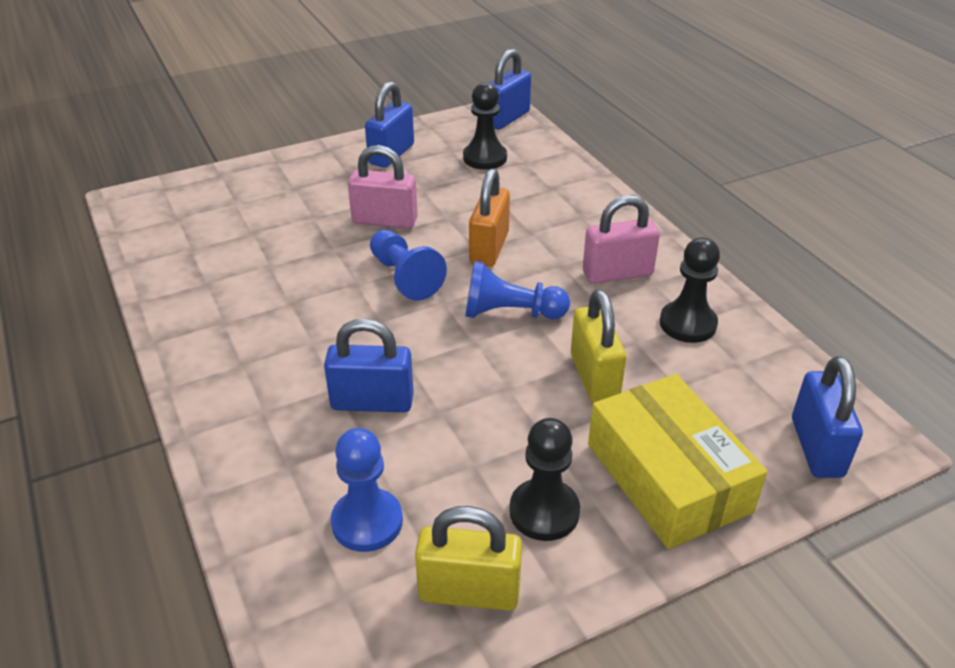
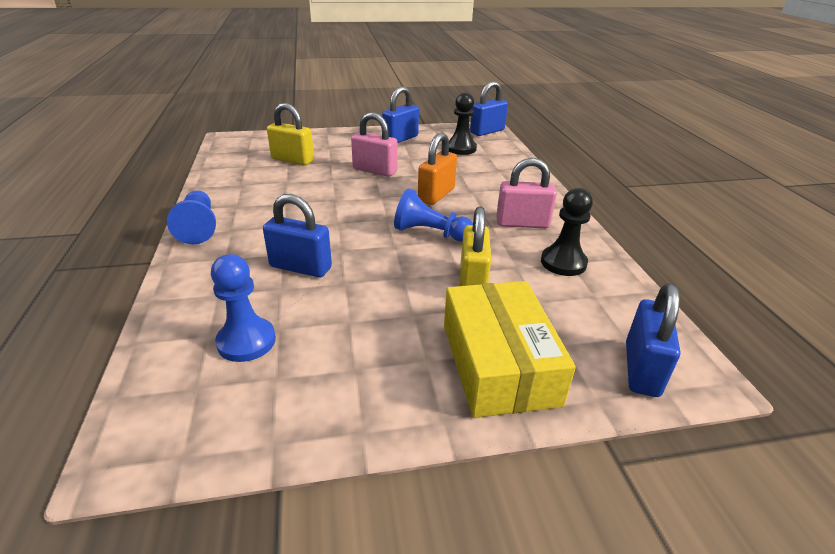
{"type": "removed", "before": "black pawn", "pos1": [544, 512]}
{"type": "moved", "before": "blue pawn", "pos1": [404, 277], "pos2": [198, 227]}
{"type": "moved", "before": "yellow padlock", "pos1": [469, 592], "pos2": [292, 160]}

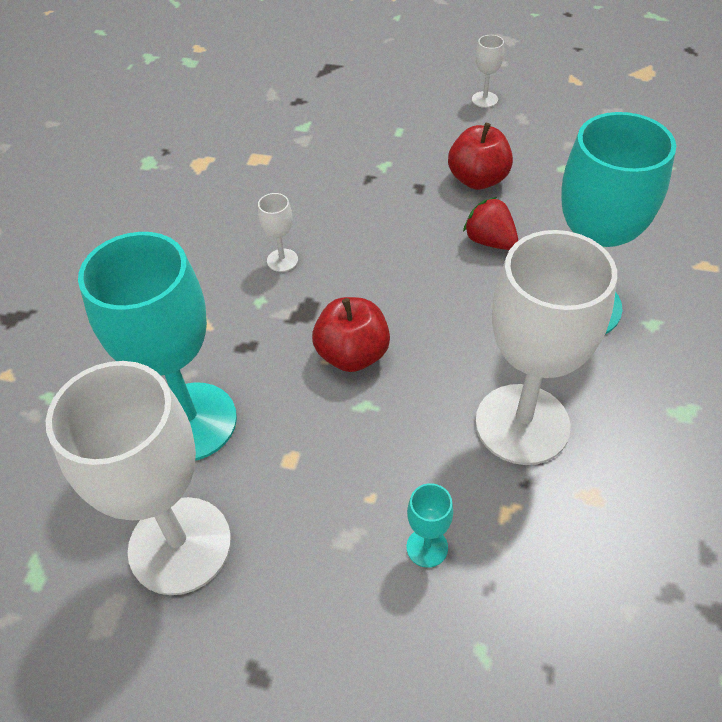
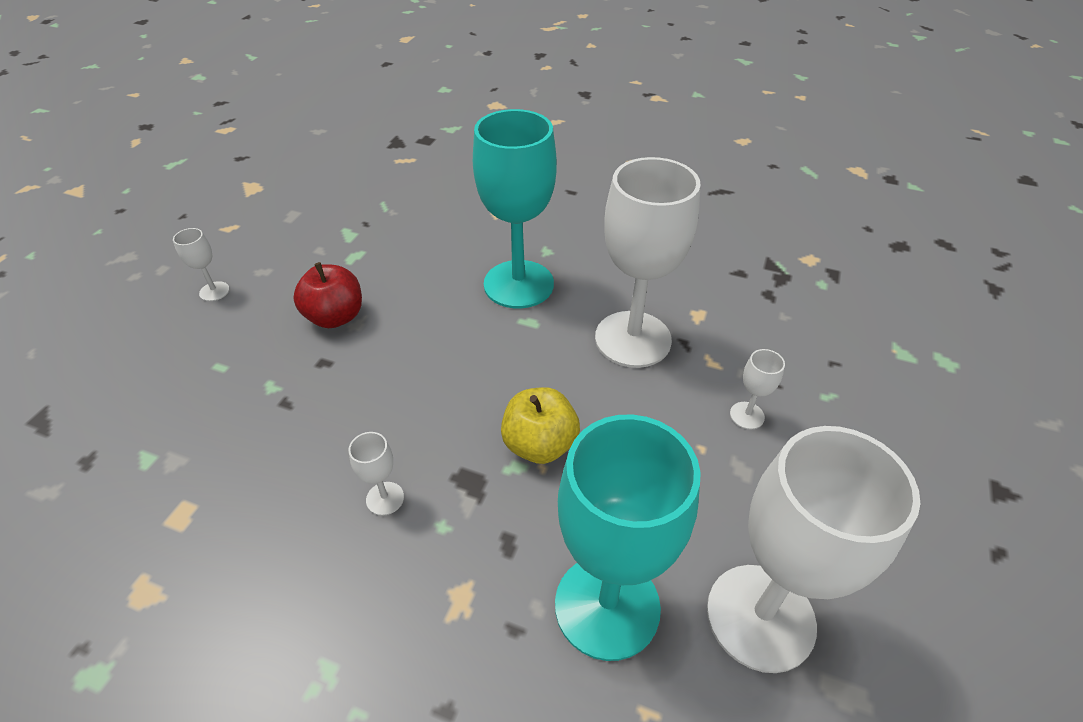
{"type": "removed", "before": "red strawberry", "pos1": [489, 241]}
{"type": "recoloured", "before": "red apple", "after": "yellow apple", "pos1": [352, 354], "pos2": [540, 444]}
{"type": "recoloured", "before": "turquoise goblet", "after": "white goblet", "pos1": [427, 547], "pos2": [747, 415]}

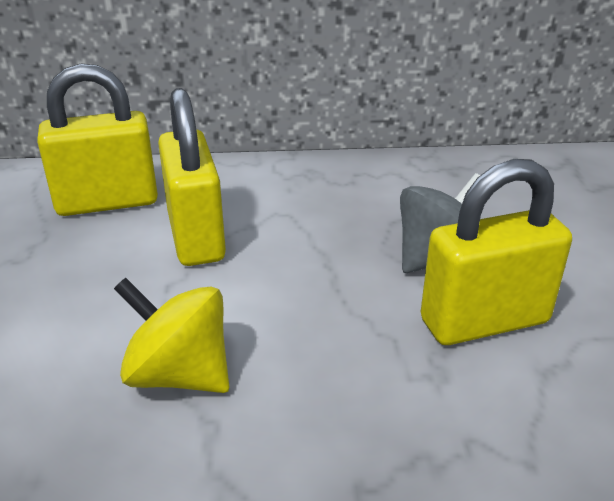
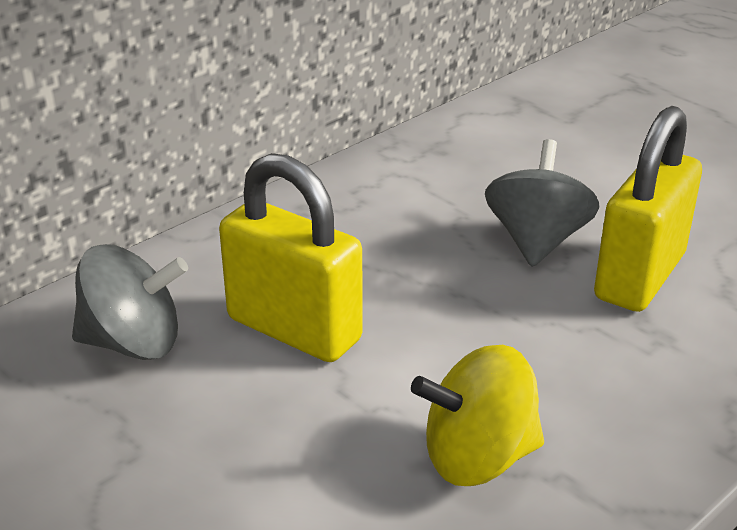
{"type": "replaced", "before": "yellow padlock", "after": "grey spinning top", "pos1": [107, 203], "pos2": [133, 343]}

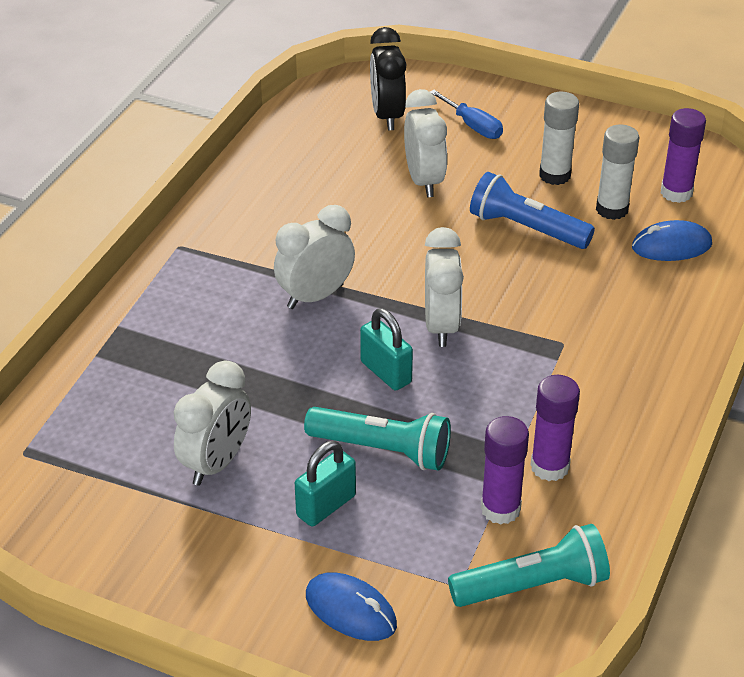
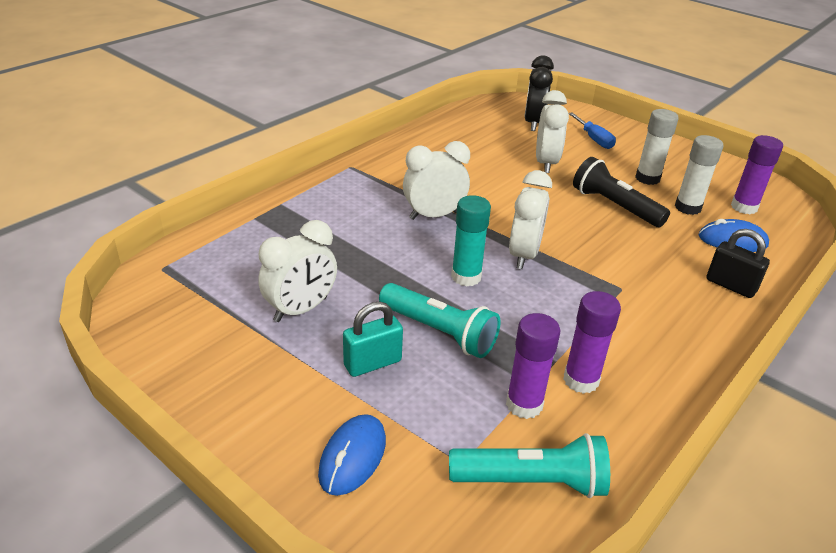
{"type": "added", "after": "black padlock", "pos2": [730, 285]}
{"type": "replaced", "before": "turquoise padlock", "after": "turquoise glue stick", "pos1": [386, 372], "pos2": [466, 277]}
{"type": "recoloured", "before": "blue flashlight", "after": "black flashlight", "pos1": [526, 228], "pos2": [615, 206]}
{"type": "turned", "before": "blue mouse", "pos1": [351, 610], "pos2": [353, 457], "turn": 60}

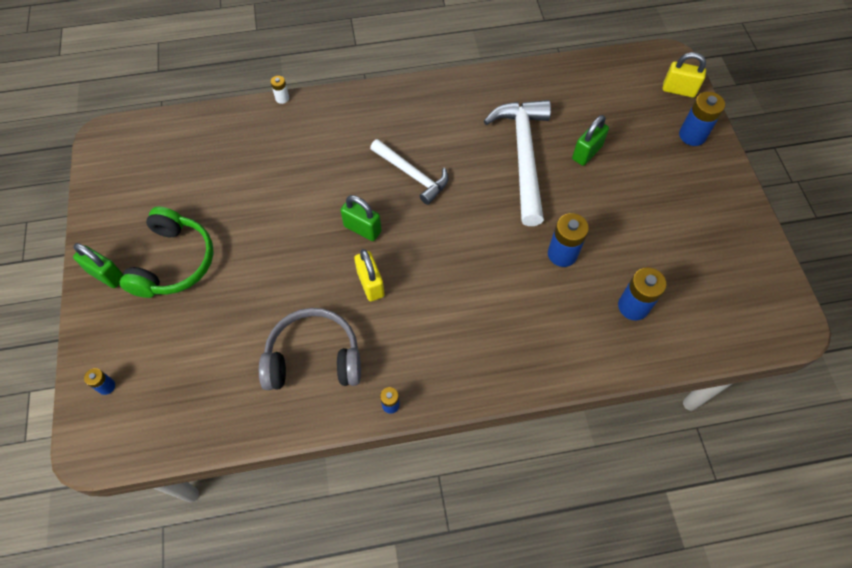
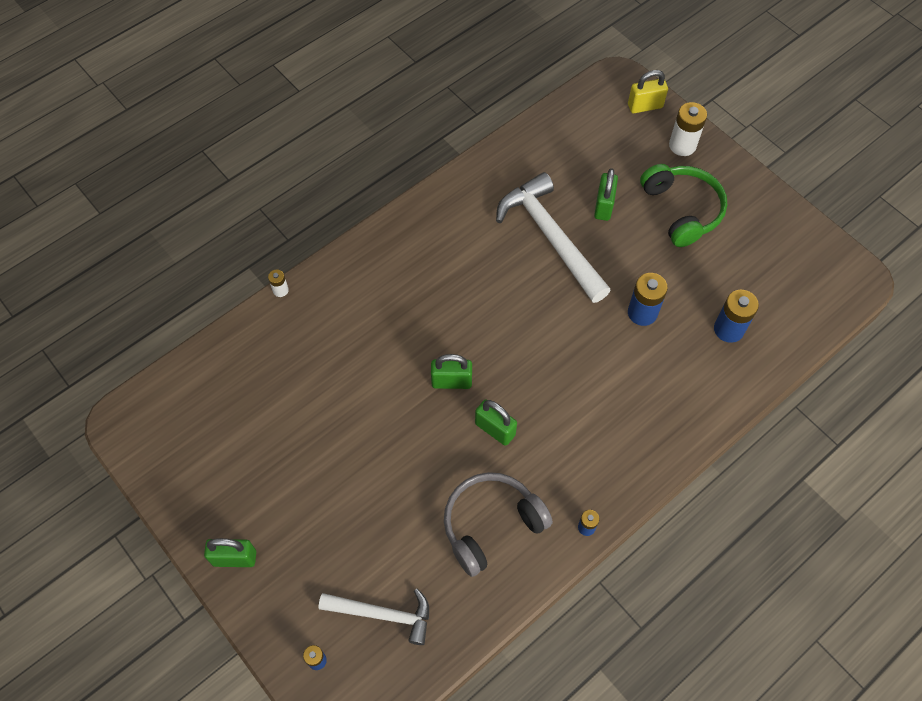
{"type": "moved", "before": "green headphones", "pos1": [174, 262], "pos2": [682, 210]}
{"type": "moved", "before": "white hammer", "pos1": [412, 175], "pos2": [383, 615]}
{"type": "recoloured", "before": "yellow padlock", "after": "green padlock", "pos1": [370, 284], "pos2": [495, 429]}
{"type": "recoloured", "before": "blue battery", "after": "white battery", "pos1": [692, 135], "pos2": [682, 145]}

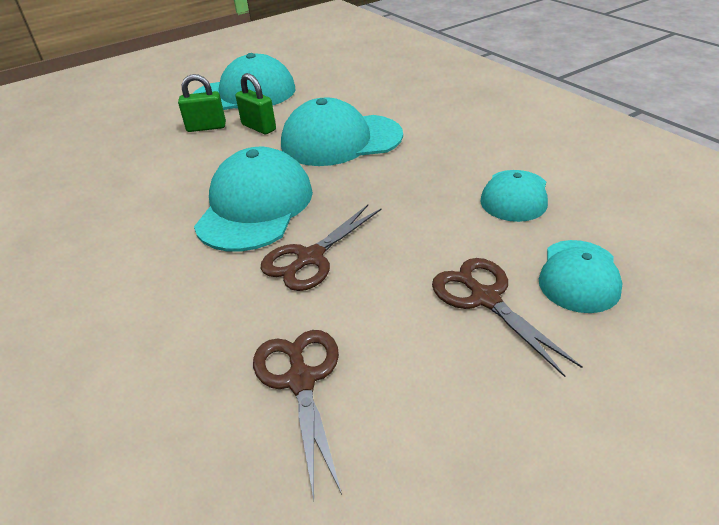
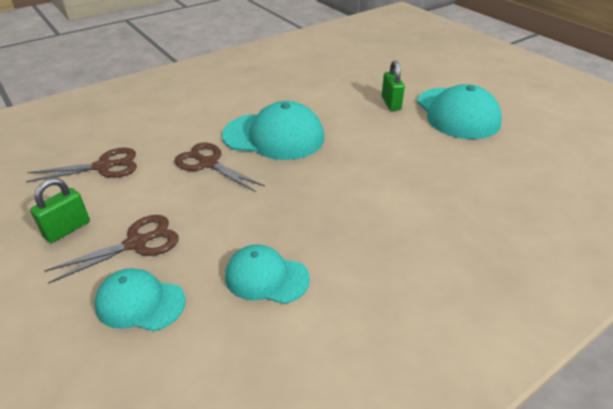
{"type": "removed", "before": "turquoise cap", "pos1": [341, 140]}
{"type": "moved", "before": "green padlock", "pos1": [259, 127], "pos2": [67, 229]}

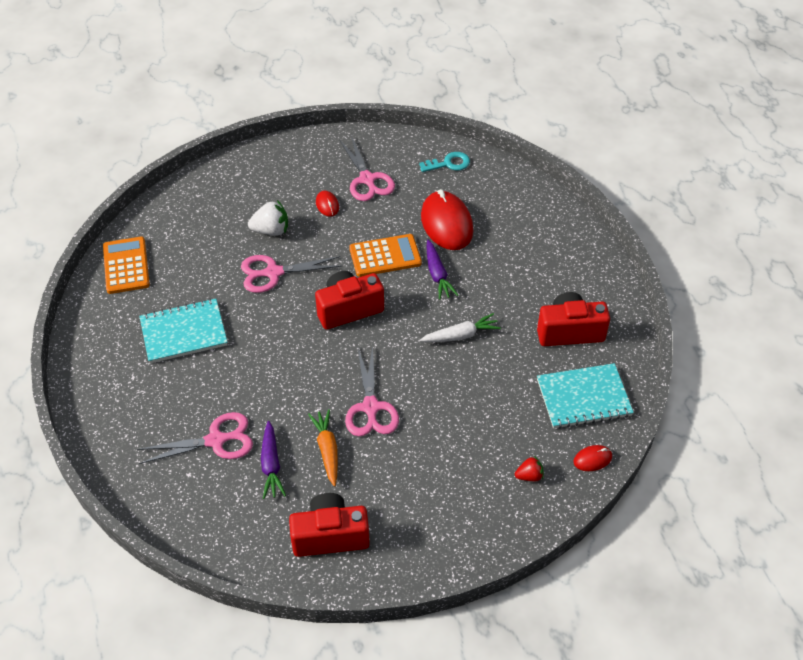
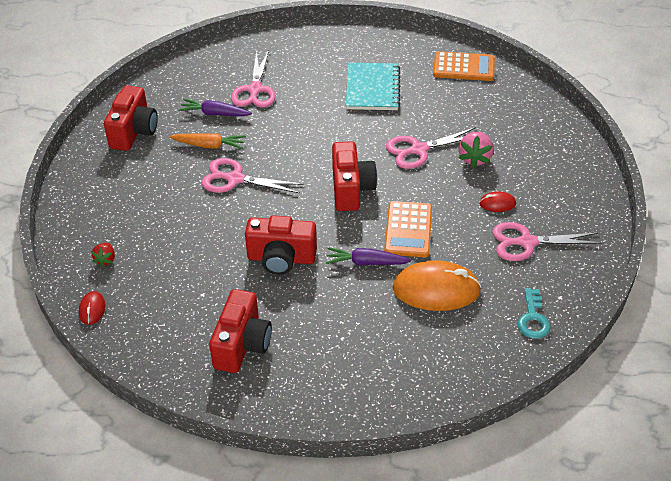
{"type": "removed", "before": "turquoise notebook", "pos1": [583, 397]}
{"type": "replaced", "before": "white carrot", "after": "red camera", "pos1": [461, 335], "pos2": [281, 258]}
{"type": "recoloured", "before": "white strawberry", "after": "pink strawberry", "pos1": [271, 230], "pos2": [475, 158]}
{"type": "recoloured", "before": "red mouse", "after": "orange mouse", "pos1": [446, 223], "pos2": [436, 290]}
{"type": "turned", "before": "pink scissors", "pos1": [273, 273], "pos2": [418, 150], "turn": -120}

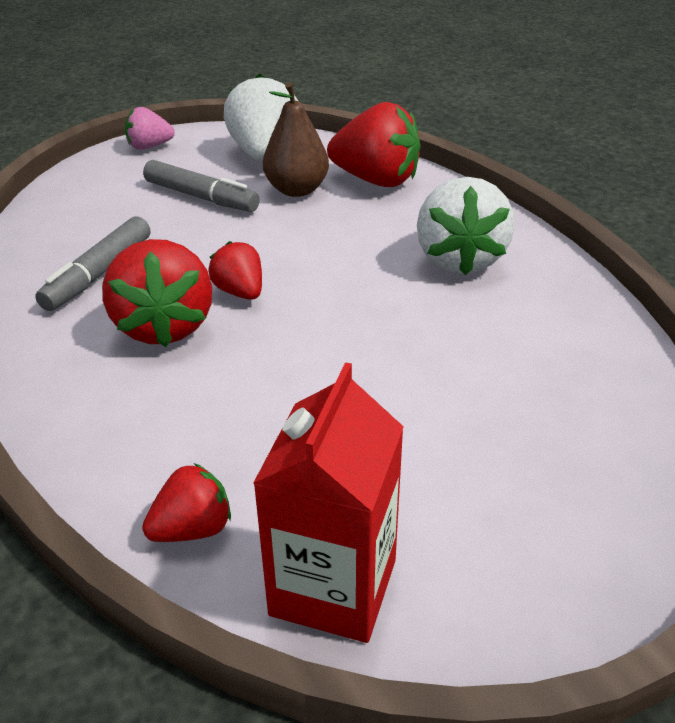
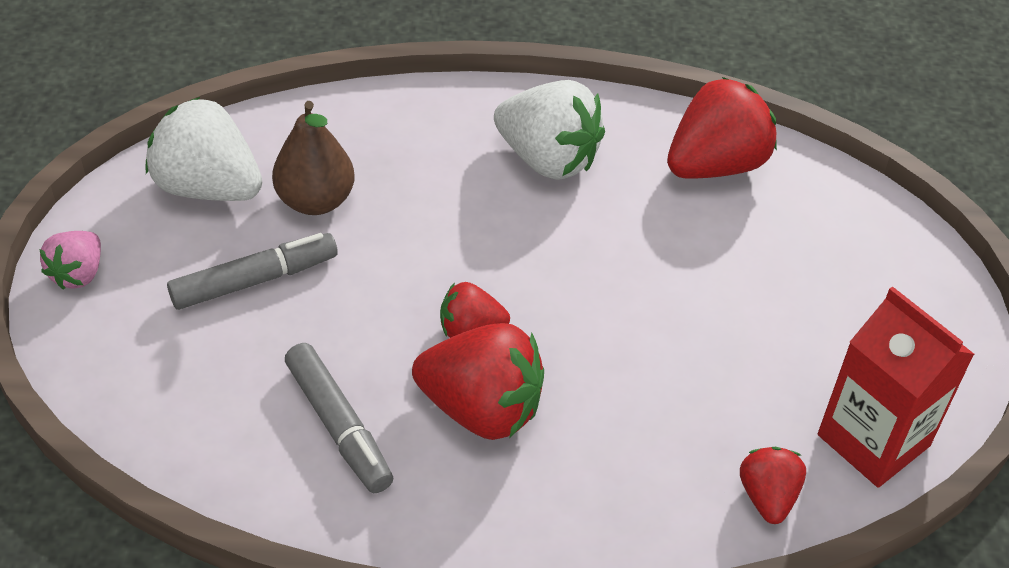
{"type": "moved", "before": "red strawberry", "pos1": [376, 180], "pos2": [715, 165]}

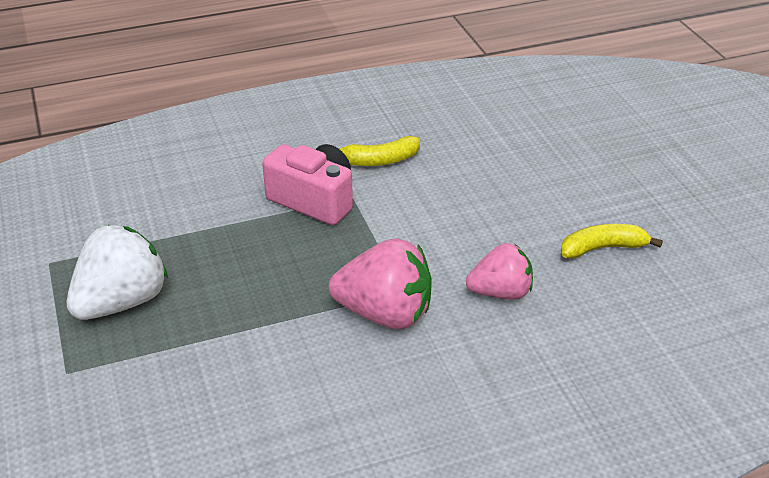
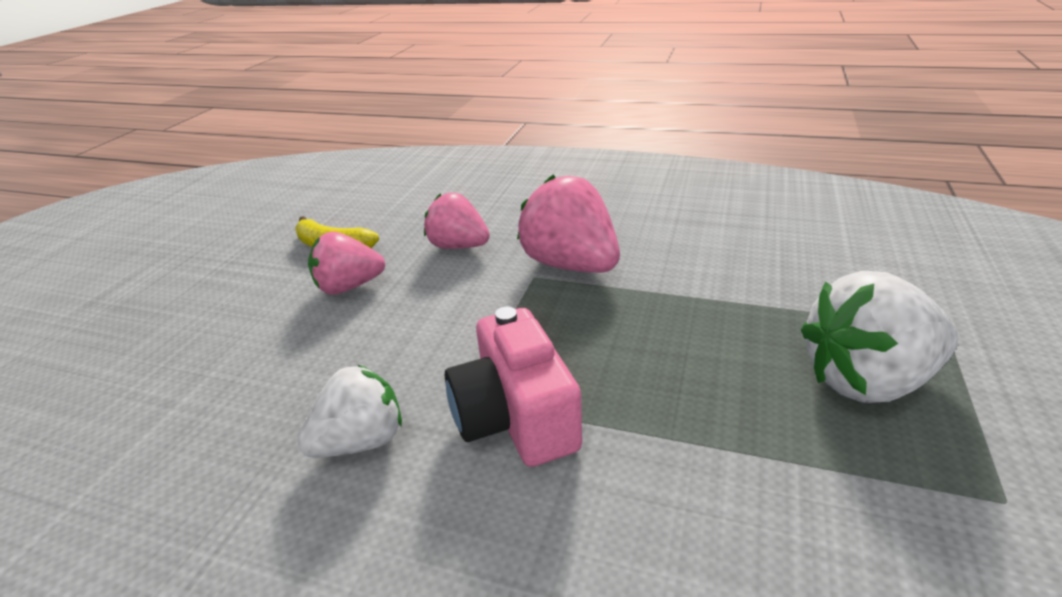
{"type": "added", "after": "pink strawberry", "pos2": [349, 287]}
{"type": "replaced", "before": "yellow banana", "after": "white strawberry", "pos1": [379, 160], "pos2": [361, 441]}

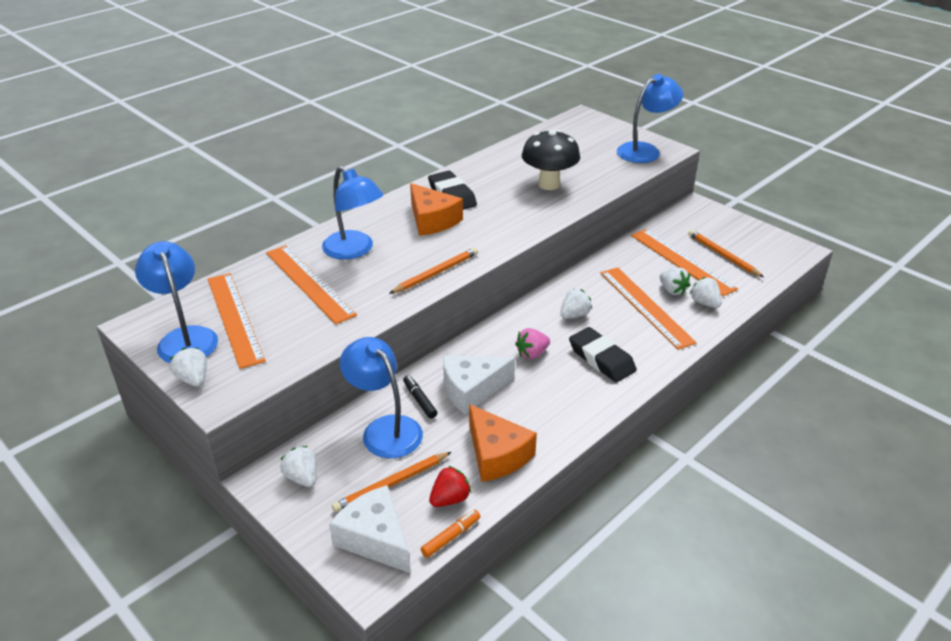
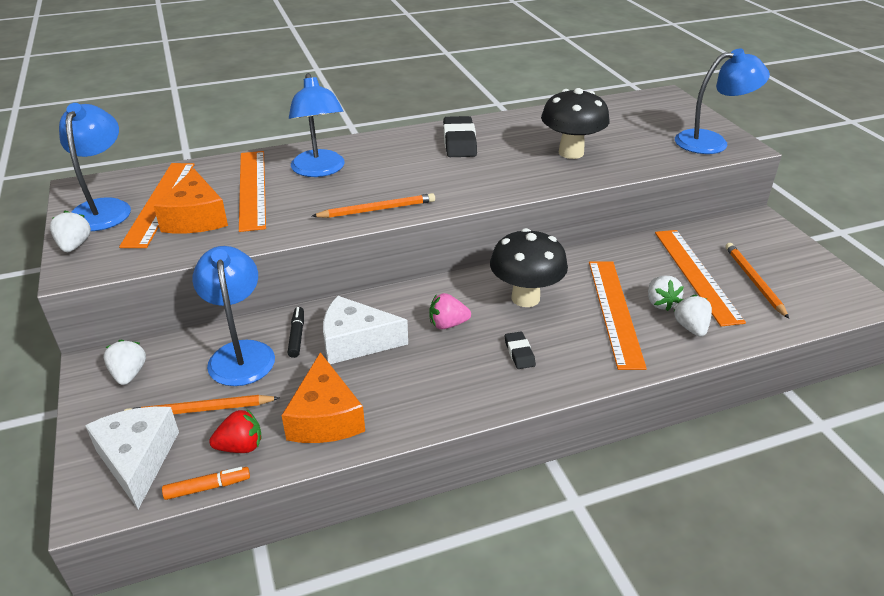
{"type": "moved", "before": "orange cheese", "pos1": [432, 220], "pos2": [196, 218]}
{"type": "replaced", "before": "white strawberry", "after": "black mushroom", "pos1": [574, 315], "pos2": [525, 298]}
{"type": "resized", "before": "black eraser", "pos1": [601, 359], "pos2": [519, 353], "scale": 0.53}

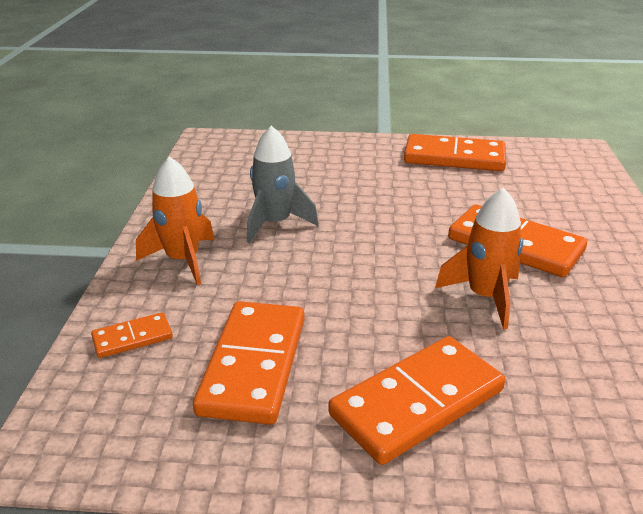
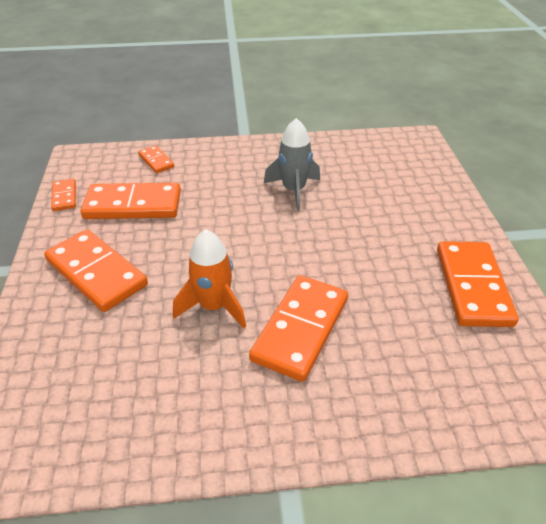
{"type": "removed", "before": "orange rocket", "pos1": [183, 260]}
{"type": "added", "after": "orange domino", "pos2": [64, 196]}

